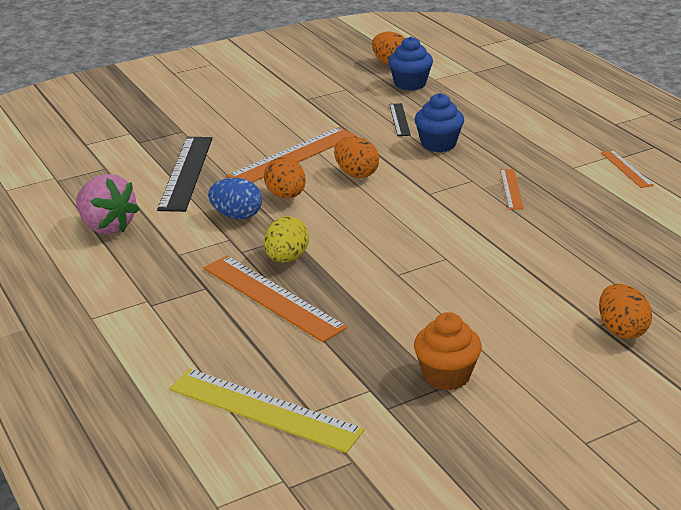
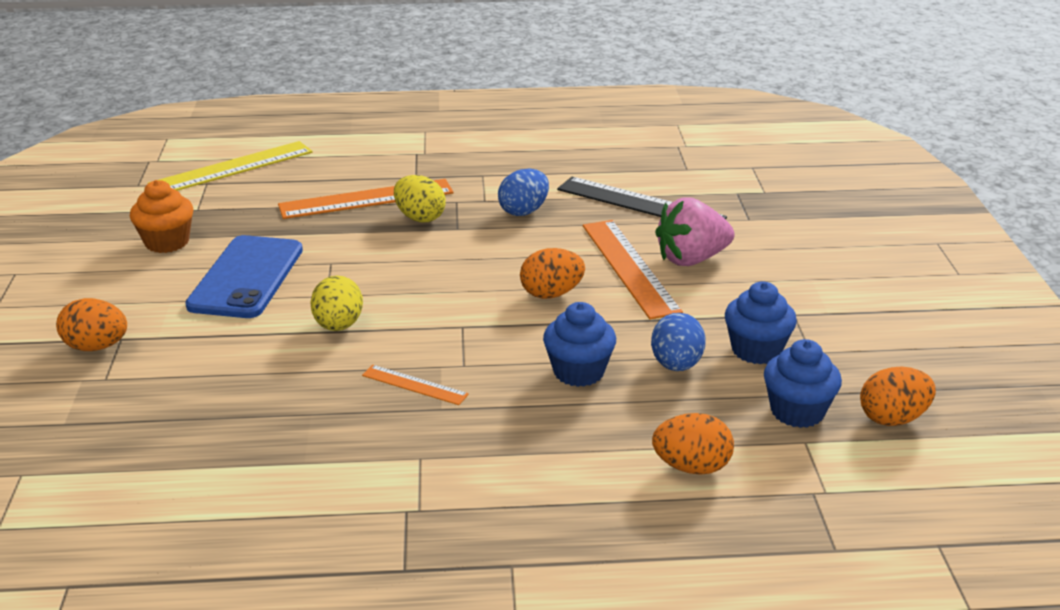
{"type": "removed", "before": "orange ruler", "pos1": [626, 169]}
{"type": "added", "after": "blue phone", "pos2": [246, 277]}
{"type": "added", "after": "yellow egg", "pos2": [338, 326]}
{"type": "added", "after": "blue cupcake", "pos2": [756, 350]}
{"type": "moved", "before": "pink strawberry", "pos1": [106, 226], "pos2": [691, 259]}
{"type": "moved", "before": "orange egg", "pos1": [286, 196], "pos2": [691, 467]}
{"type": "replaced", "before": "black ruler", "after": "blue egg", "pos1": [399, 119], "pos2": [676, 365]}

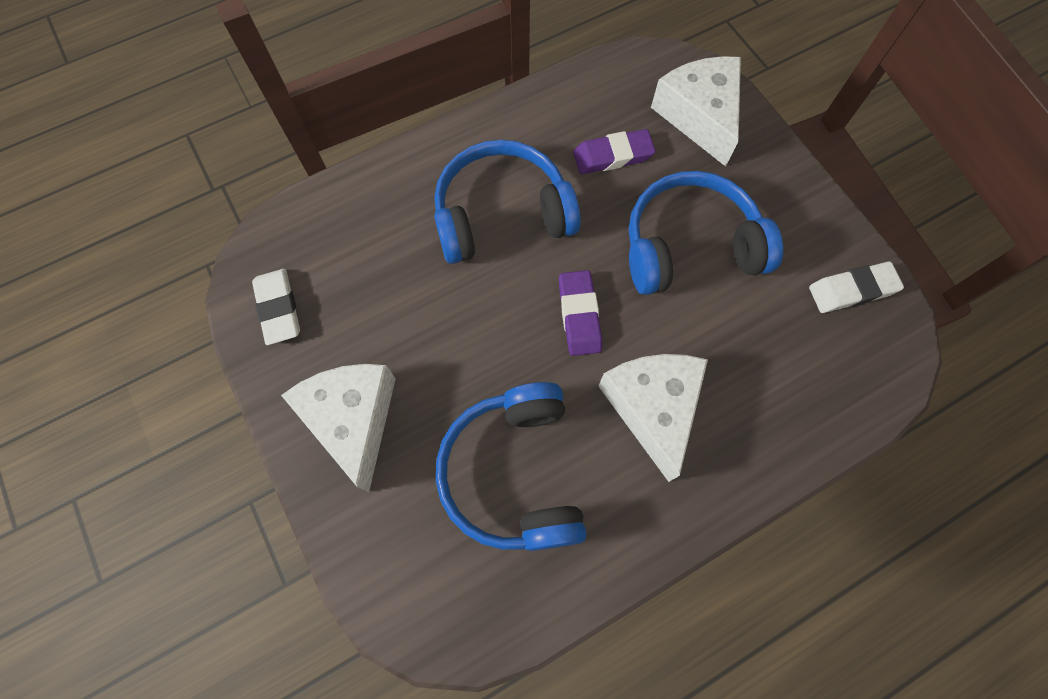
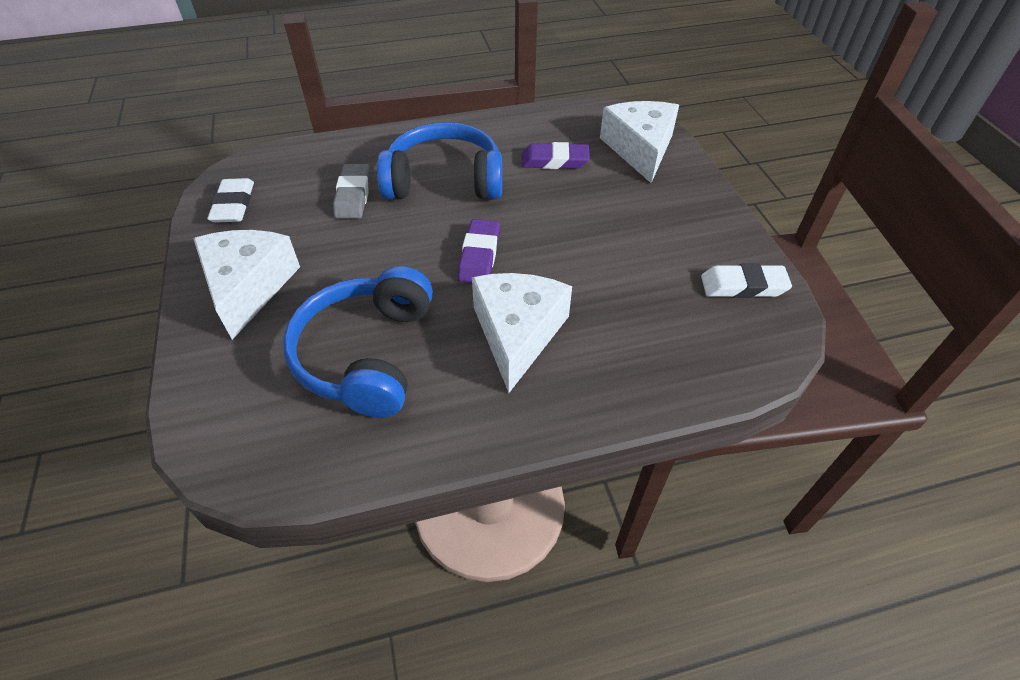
{"type": "removed", "before": "blue headphones", "pos1": [690, 246]}
{"type": "added", "after": "grey eraser", "pos2": [353, 195]}

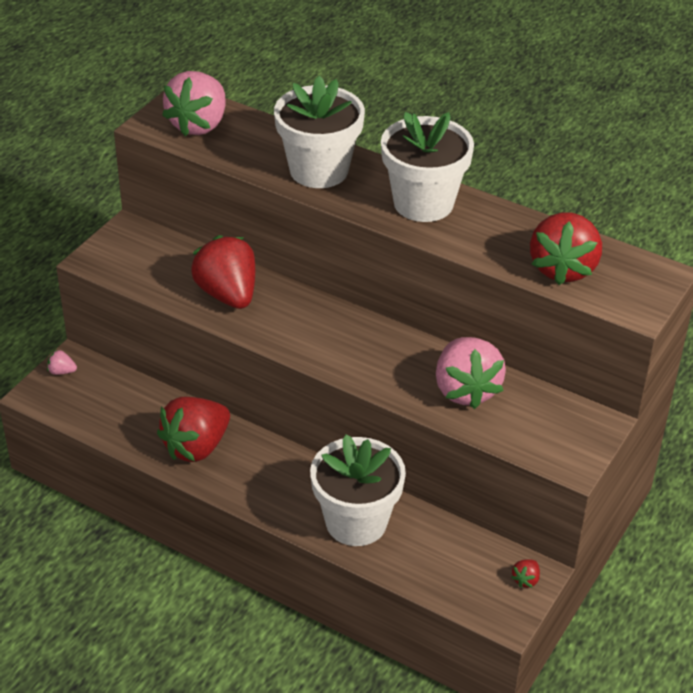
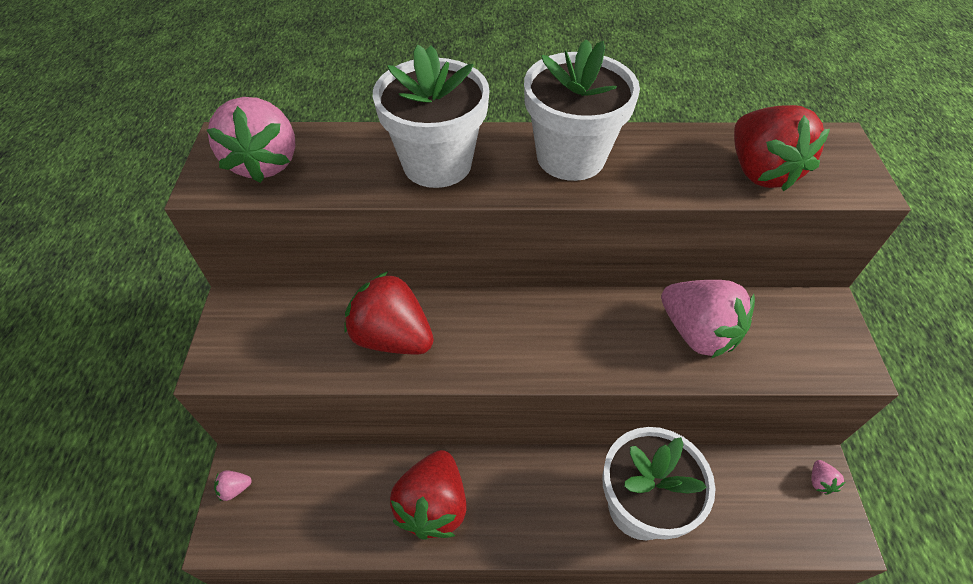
{"type": "recoloured", "before": "red strawberry", "after": "pink strawberry", "pos1": [525, 580], "pos2": [819, 481]}

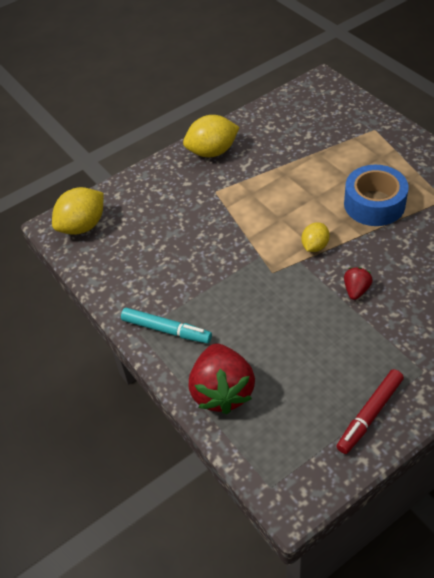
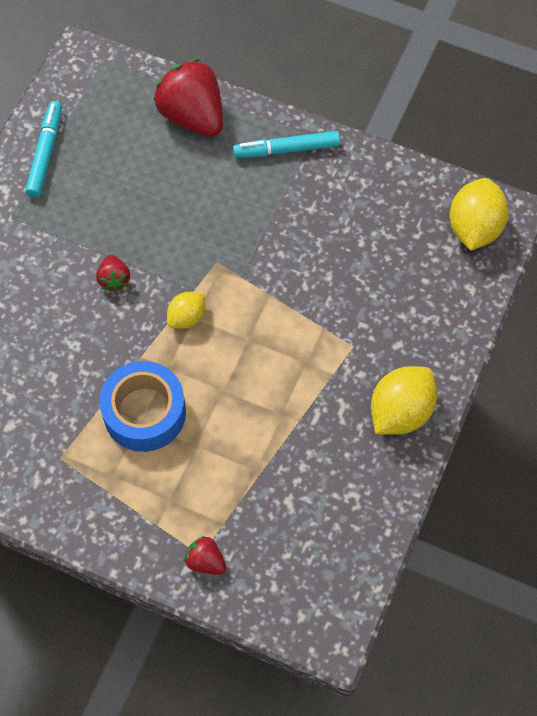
{"type": "added", "after": "red strawberry", "pos2": [205, 561]}
{"type": "recoloured", "before": "red marker", "after": "turquoise marker", "pos1": [370, 414], "pos2": [45, 153]}
{"type": "turned", "before": "yellow lemon", "pos1": [315, 246], "pos2": [187, 317], "turn": 45}

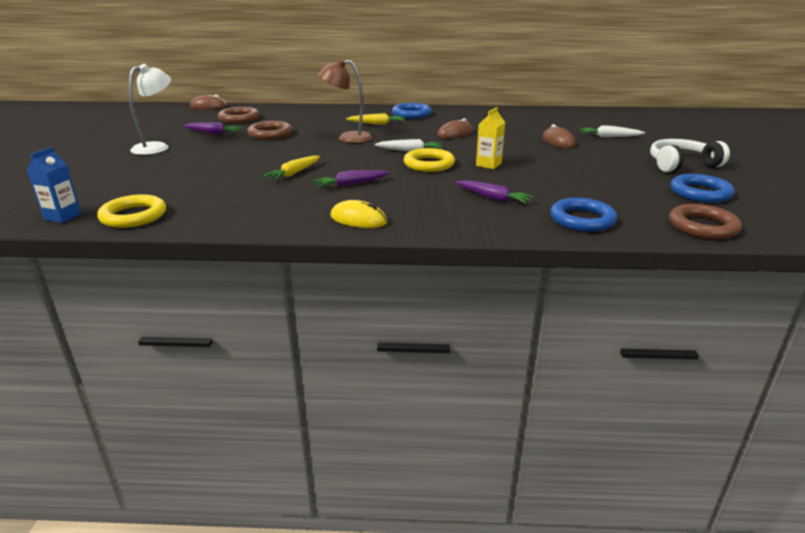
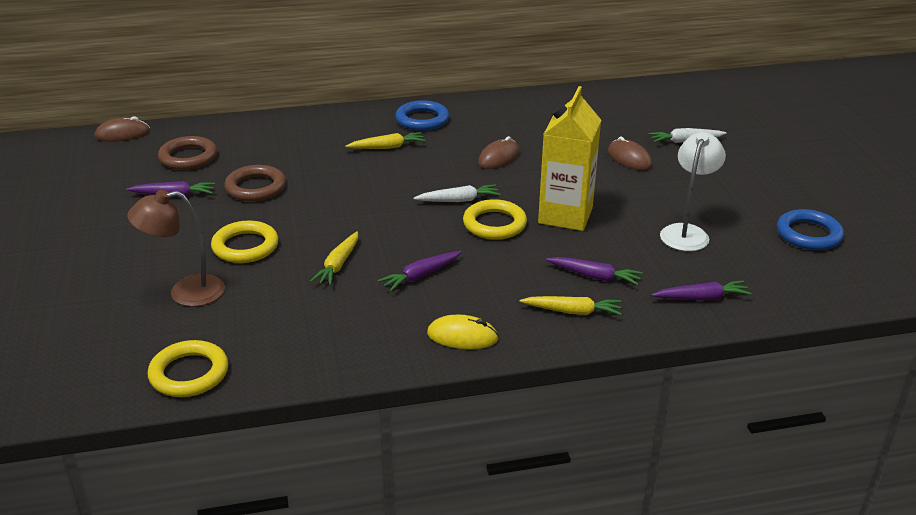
{"type": "removed", "before": "blue carton", "pos1": [63, 216]}
{"type": "removed", "before": "white headphones", "pos1": [681, 164]}
{"type": "removed", "before": "brown ring", "pos1": [702, 226]}
{"type": "added", "after": "yellow ring", "pos2": [245, 246]}
{"type": "added", "after": "yellow carrot", "pos2": [572, 311]}
{"type": "moved", "before": "white lamp", "pos1": [157, 147], "pos2": [686, 232]}
{"type": "moved", "before": "brown lamp", "pos1": [348, 138], "pos2": [185, 292]}
{"type": "replaced", "before": "blue ring", "after": "purple carrot", "pos1": [582, 219], "pos2": [701, 298]}
{"type": "resized", "before": "yellow carton", "pos1": [488, 165], "pos2": [565, 215], "scale": 1.93}

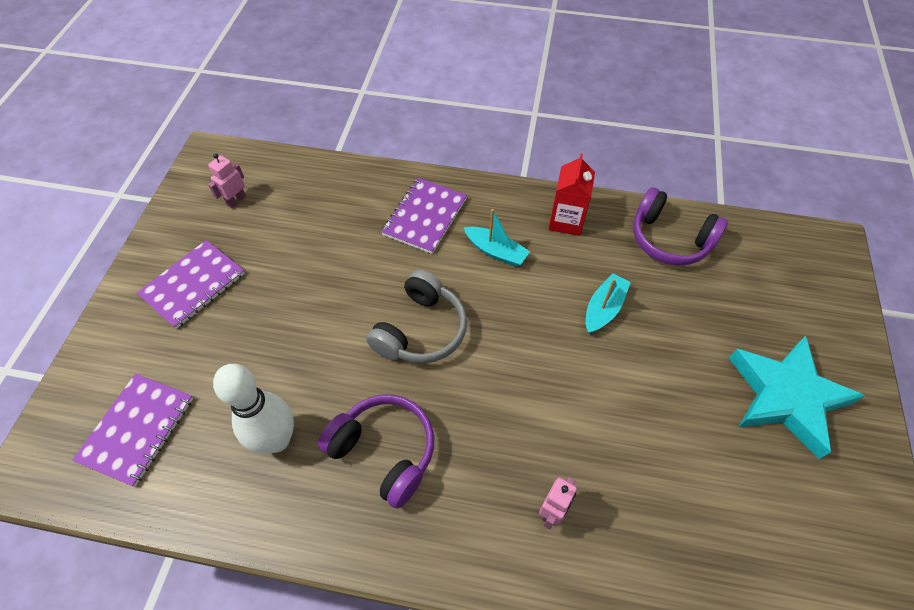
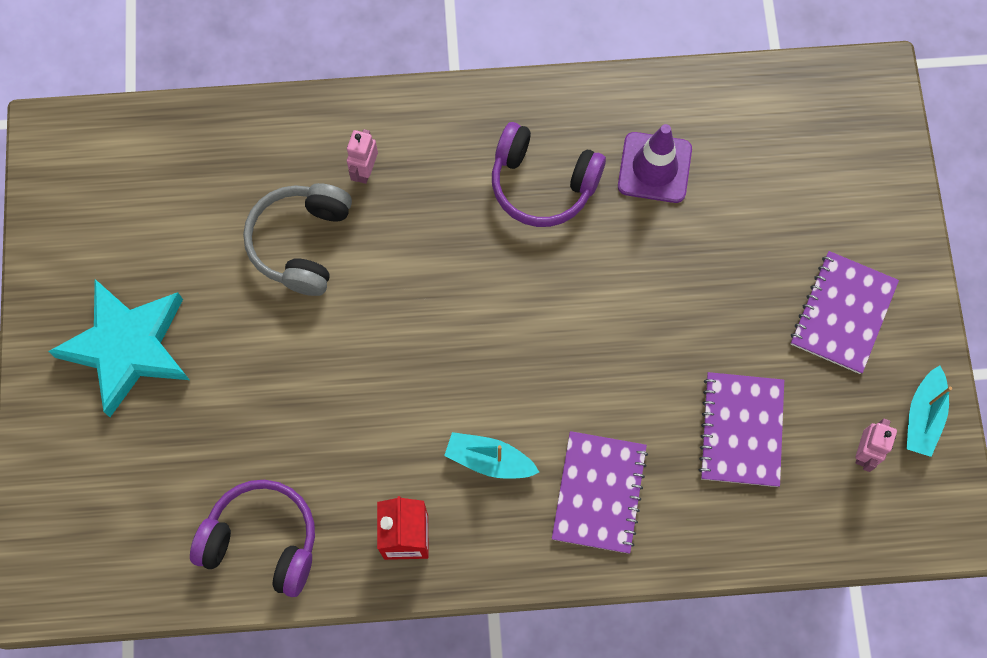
{"type": "moved", "before": "purple notebook", "pos1": [137, 429], "pos2": [741, 430]}
{"type": "moved", "before": "grey headphones", "pos1": [421, 330], "pos2": [301, 243]}
{"type": "moved", "before": "turquoise boat", "pos1": [603, 308], "pos2": [923, 416]}
{"type": "replaced", "before": "white bowling pin", "after": "purple traffic cone", "pos1": [276, 440], "pos2": [654, 168]}

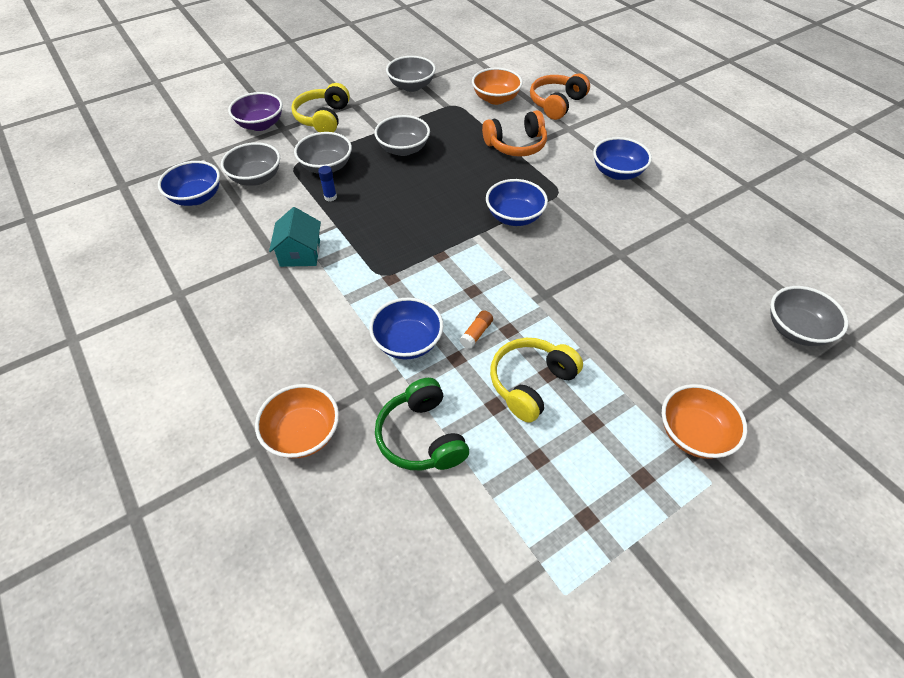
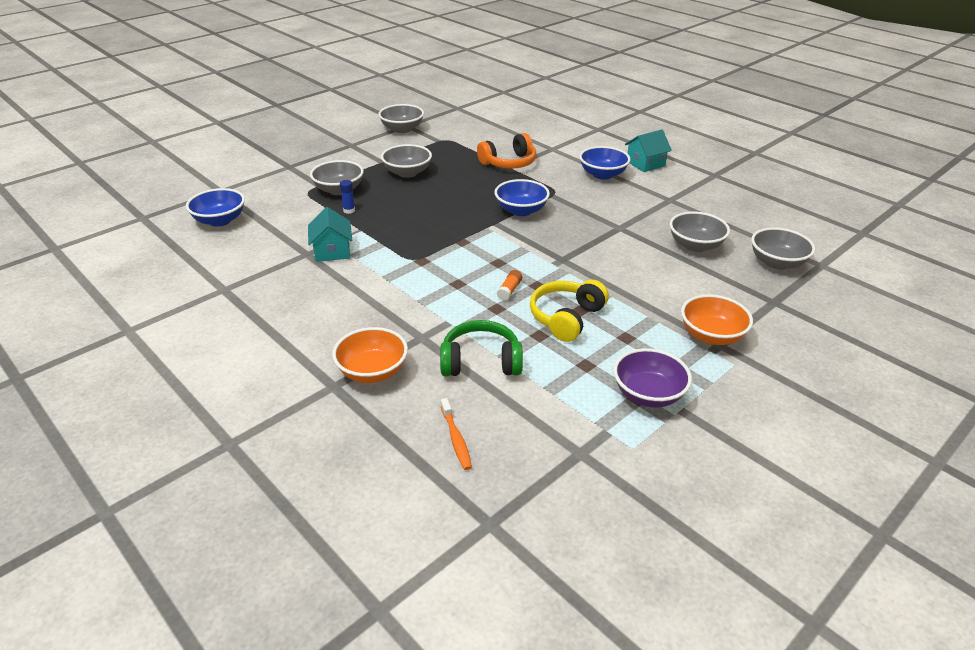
{"type": "removed", "before": "yellow headphones", "pos1": [323, 118]}
{"type": "removed", "before": "blue bowl", "pos1": [408, 342]}
{"type": "removed", "before": "orange bowl", "pos1": [496, 99]}
{"type": "removed", "before": "orange headphones", "pos1": [556, 104]}
{"type": "added", "after": "orange toothbrush", "pos2": [456, 439]}
{"type": "added", "after": "turquoise house", "pos2": [645, 164]}
{"type": "moved", "before": "grey bowl", "pos1": [256, 178], "pos2": [695, 245]}
{"type": "moved", "before": "purple bowl", "pos1": [260, 124], "pos2": [648, 394]}
{"type": "turned", "before": "green headphones", "pos1": [422, 436], "pos2": [480, 362], "turn": 120}

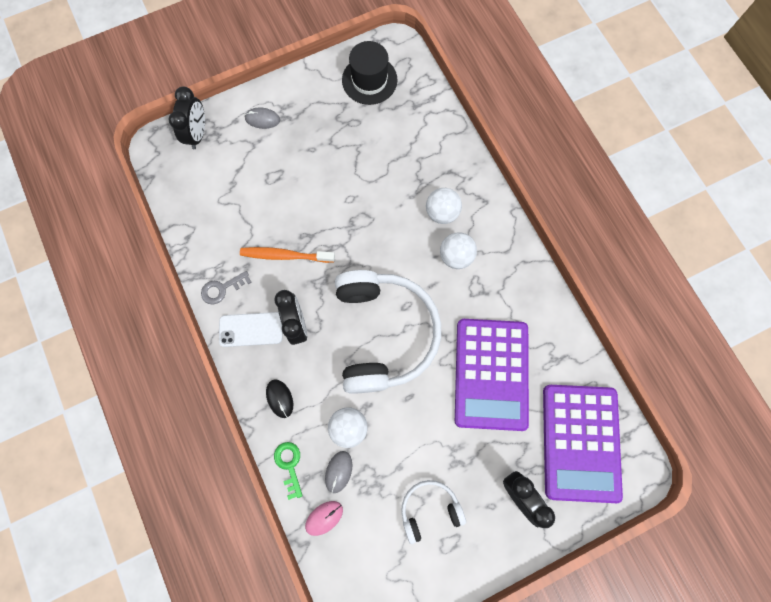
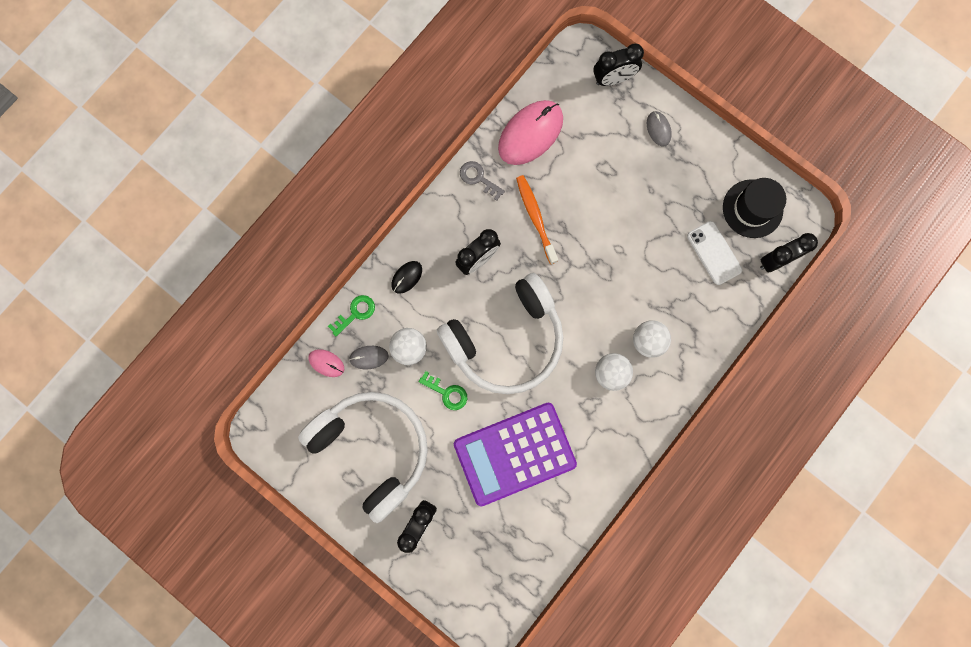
{"type": "removed", "before": "purple calculator", "pos1": [580, 442]}
{"type": "added", "after": "green key", "pos2": [447, 392]}
{"type": "added", "after": "pink mouse", "pos2": [530, 134]}
{"type": "added", "after": "black clock", "pos2": [776, 260]}
{"type": "moved", "before": "white phone", "pos1": [251, 329], "pos2": [714, 253]}
{"type": "resized", "before": "white headphones", "pos1": [429, 509], "pos2": [372, 449], "scale": 2.08}

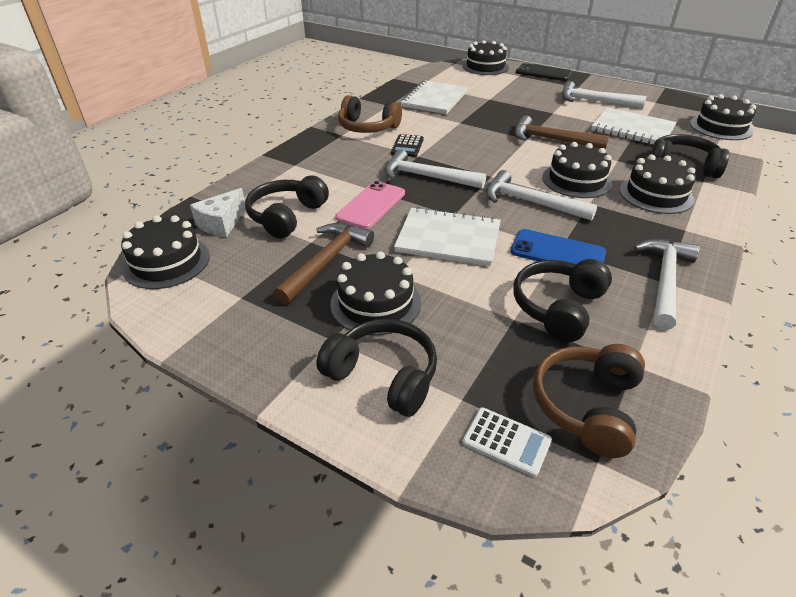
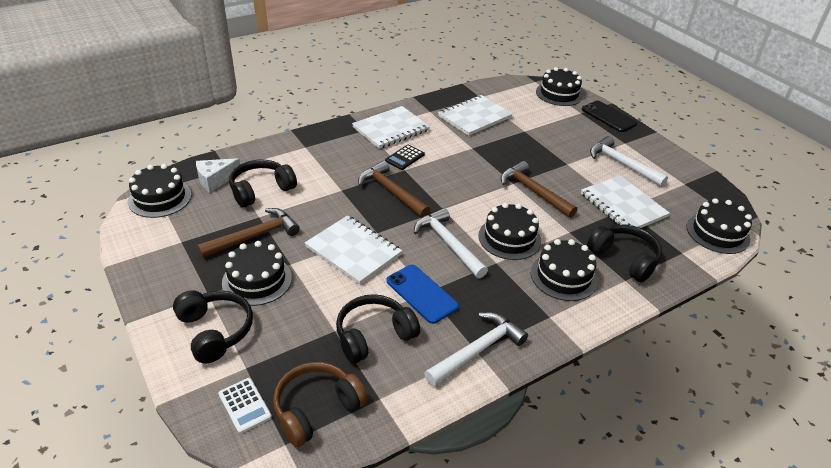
{"type": "removed", "before": "pink phone", "pos1": [371, 205]}
{"type": "replaced", "before": "brown headphones", "after": "white notebook", "pos1": [367, 127], "pos2": [391, 129]}
{"type": "recoloured", "before": "white hammer", "after": "brown hammer", "pos1": [427, 177], "pos2": [391, 191]}

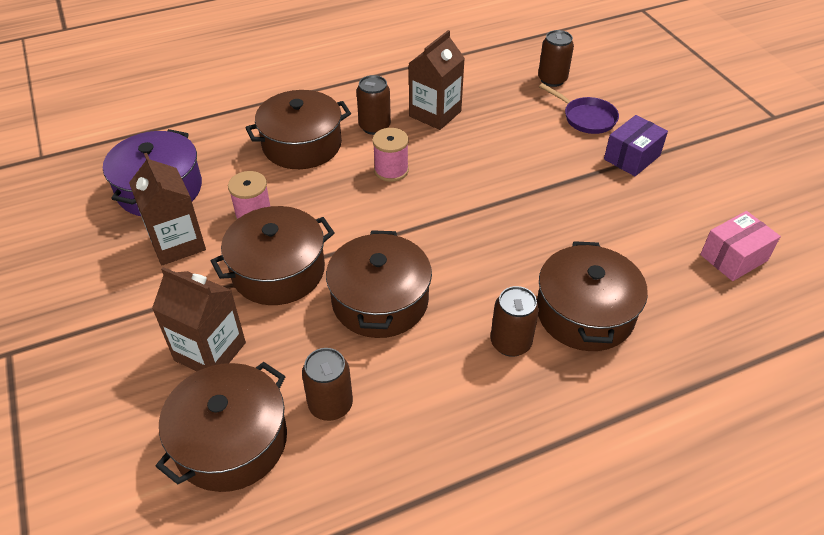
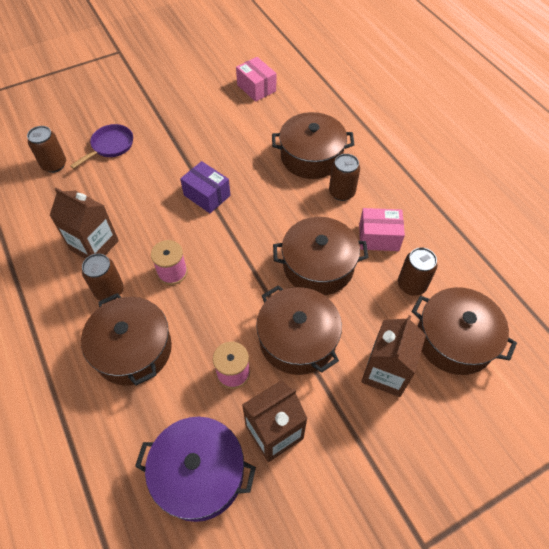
{"type": "added", "after": "pink box", "pos2": [378, 237]}
{"type": "moved", "before": "purple box", "pos1": [631, 157], "pos2": [207, 195]}

